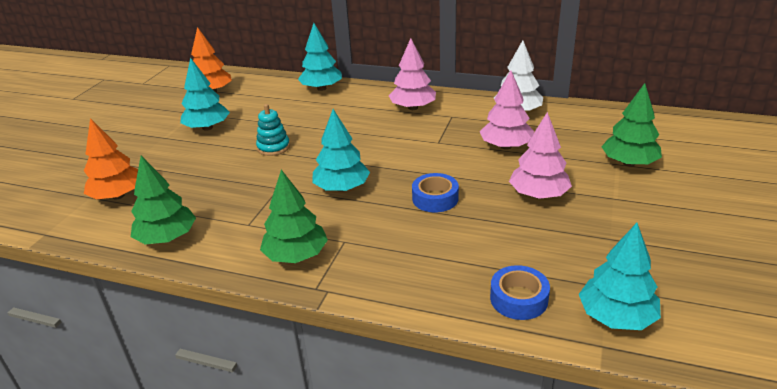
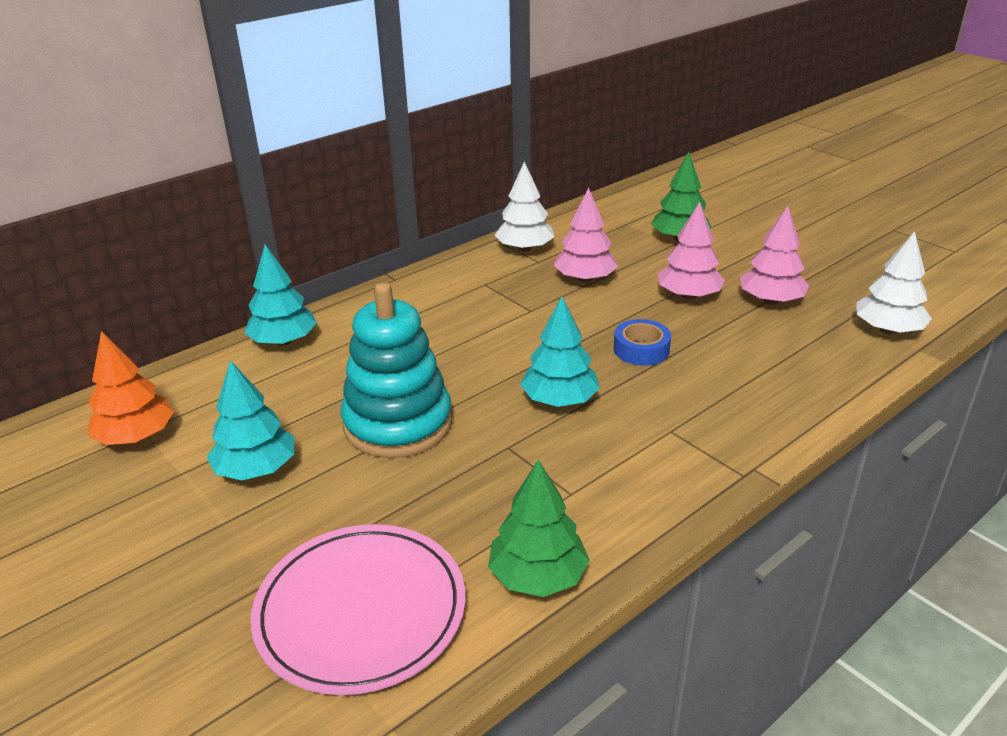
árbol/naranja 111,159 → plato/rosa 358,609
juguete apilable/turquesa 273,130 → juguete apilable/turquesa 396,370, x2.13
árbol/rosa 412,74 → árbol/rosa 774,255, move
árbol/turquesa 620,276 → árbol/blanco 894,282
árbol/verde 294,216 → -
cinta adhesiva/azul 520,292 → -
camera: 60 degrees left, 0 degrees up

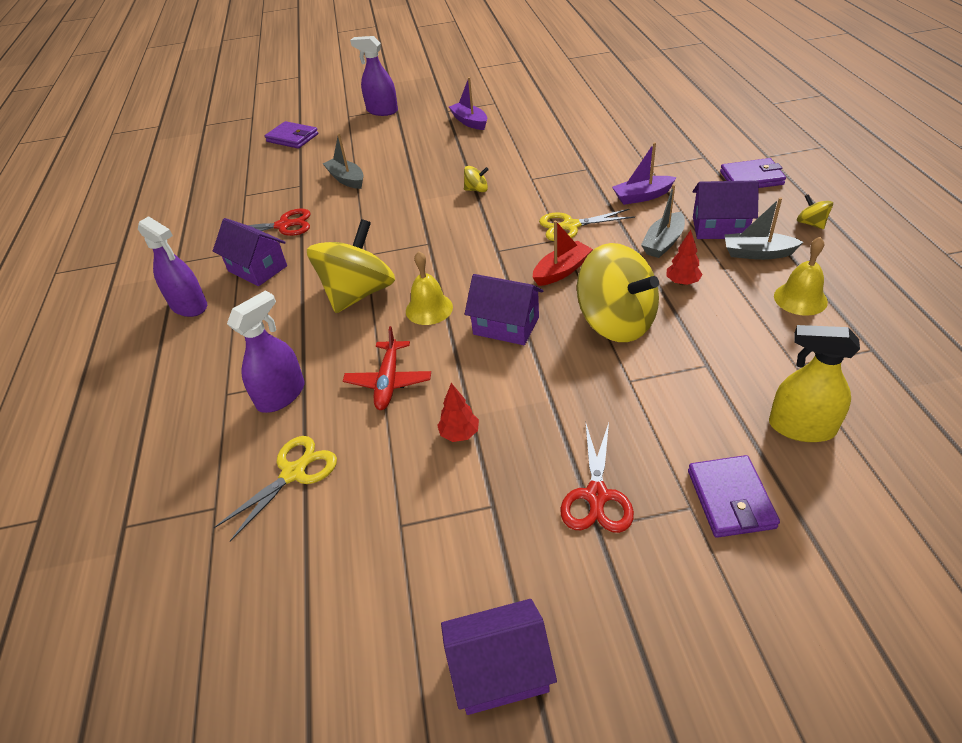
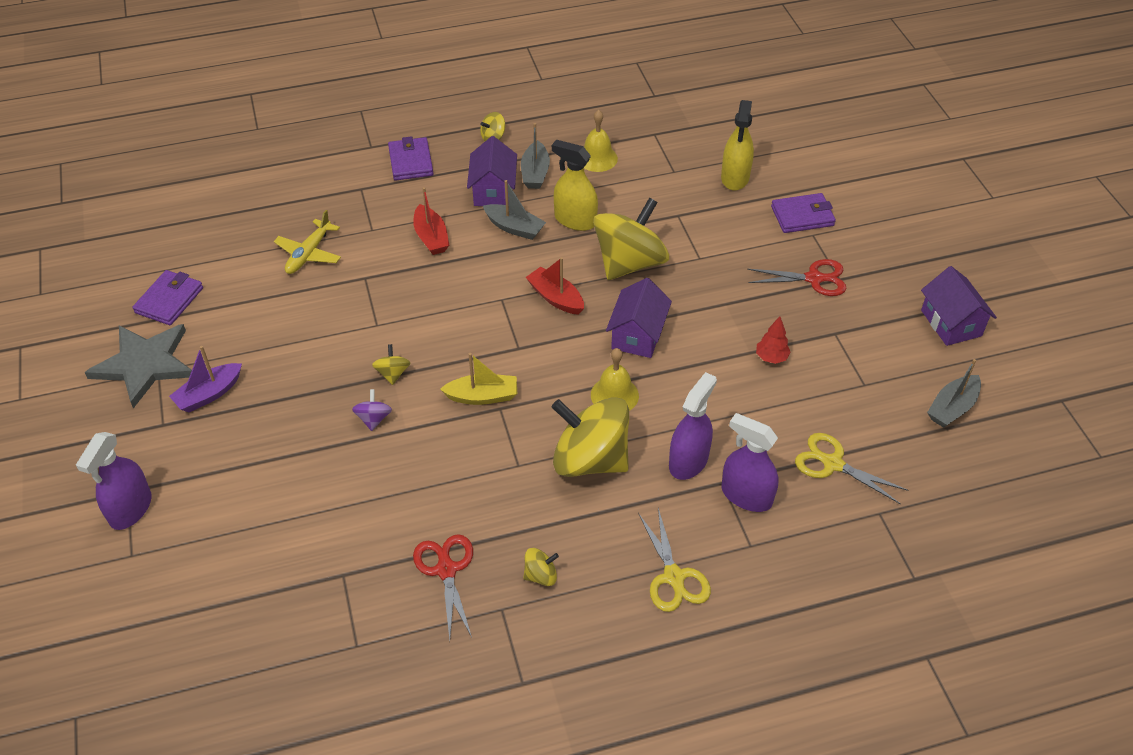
- → estrella/gris 138,366
cartera/morado 291,134 → cartera/morado 168,297, move
- → avión/amarillo 307,242
- → peonza/morado 372,410
barco/morado 644,173 → barco/rojo 431,221
- → barco/amarillo 478,379
casa/morado 250,252 → peonza/amarillo 541,567
árbol/rojo 685,257 → pulverizador/amarillo 575,185
tijeras/amarillo 587,225 → tijeras/amarillo 674,560, move
pulverizador/morado 172,266 → pulverizador/morado 693,426, move
barco/gris 343,161 → barco/gris 954,393, move
avión/rojo 387,368 → -
camera: 100 degrees left, 5 degrees up

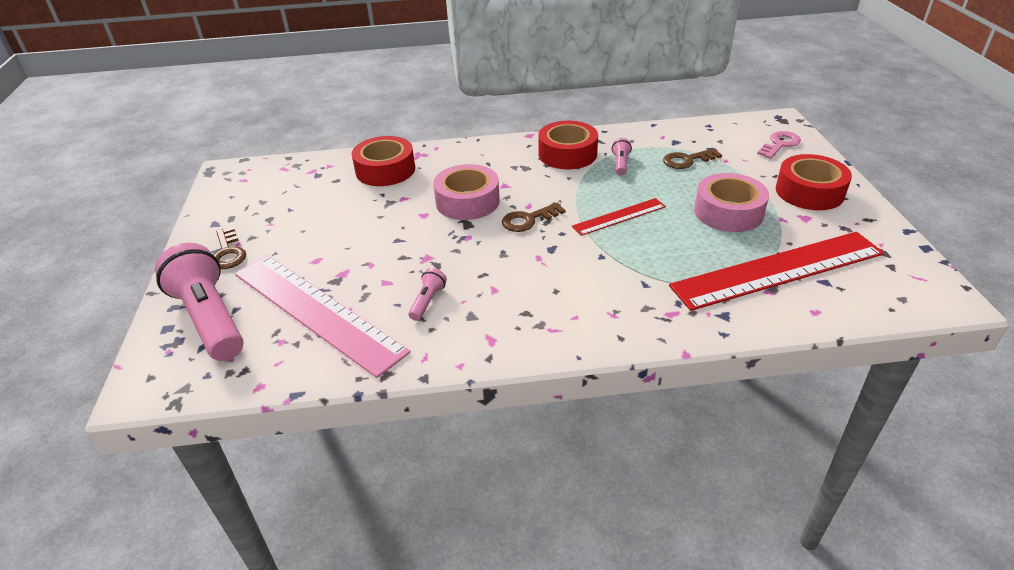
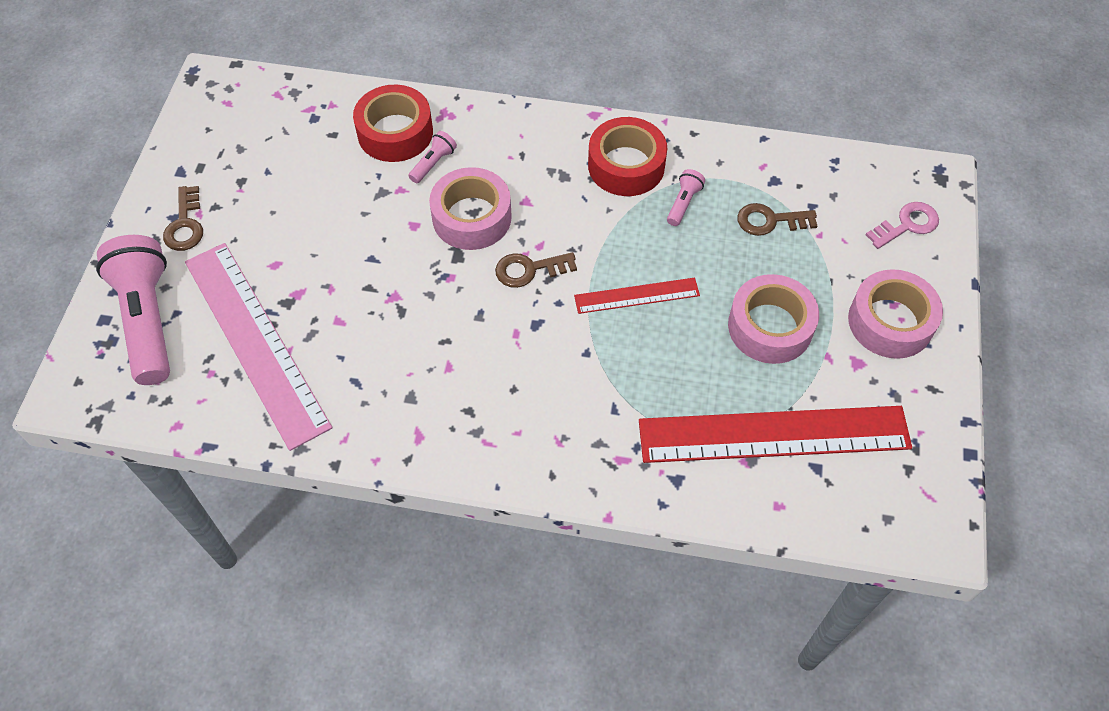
lámpara de mano/rosa 427,294 → lámpara de mano/rosa 432,157, move
cinta adhesiva/rojo 814,182 → cinta adhesiva/rosa 895,314
camera: 15 degrees right, 20 degrees up

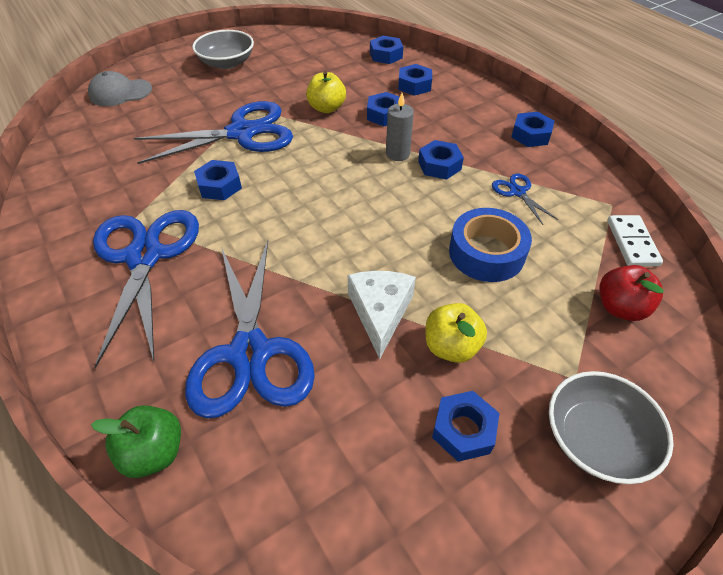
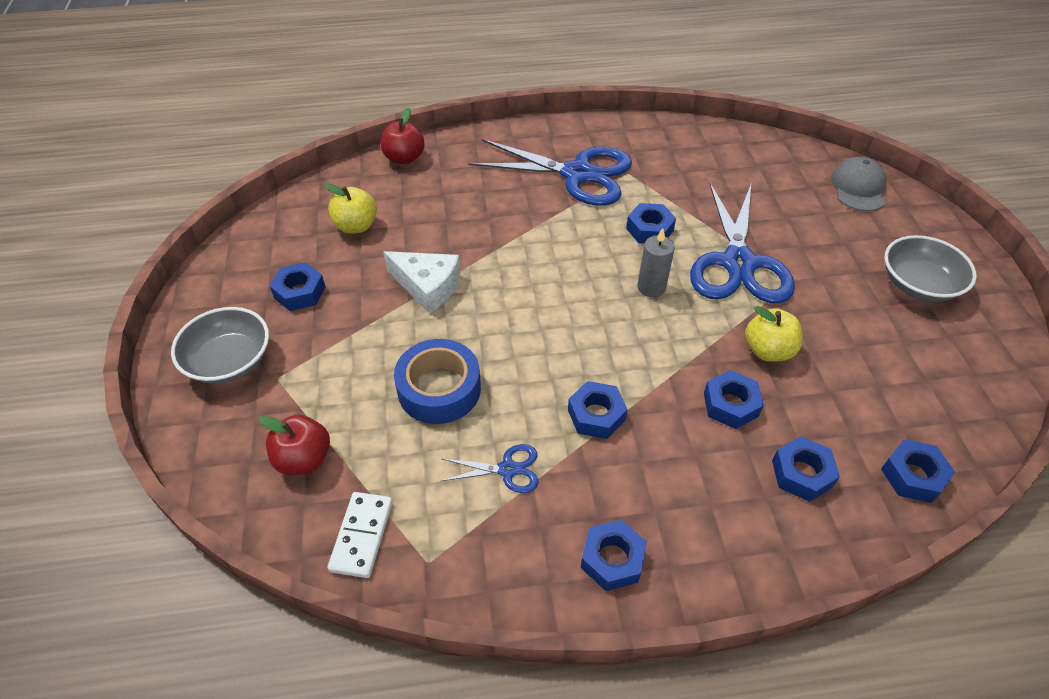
manzana/amarillo 456,333 → manzana/amarillo 350,208, move
ficha de dominó/blanco 635,241 → ficha de dominó/blanco 360,535, 75 degrees clockwise
manzana/verde 136,441 → manzana/rojo 403,136
vela/gris 400,127 → vela/gris 656,263, move
tijeras/azul 250,329 → -
camera: 115 degrees right, 0 degrees up

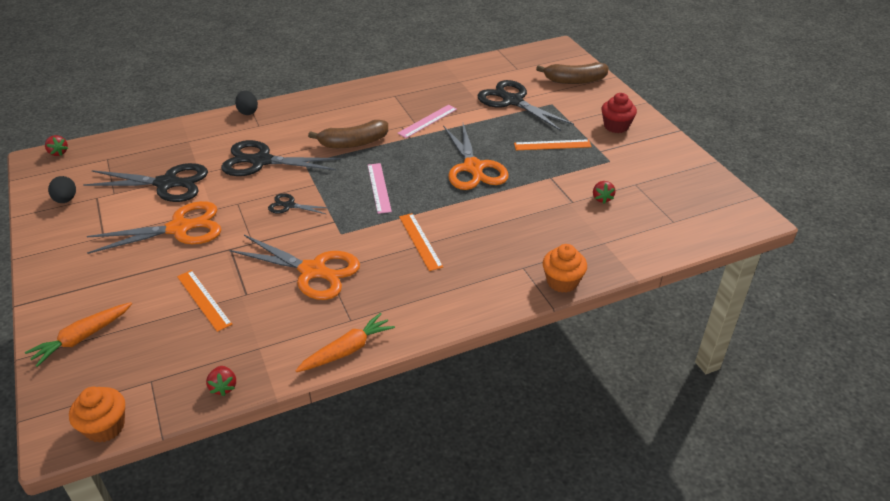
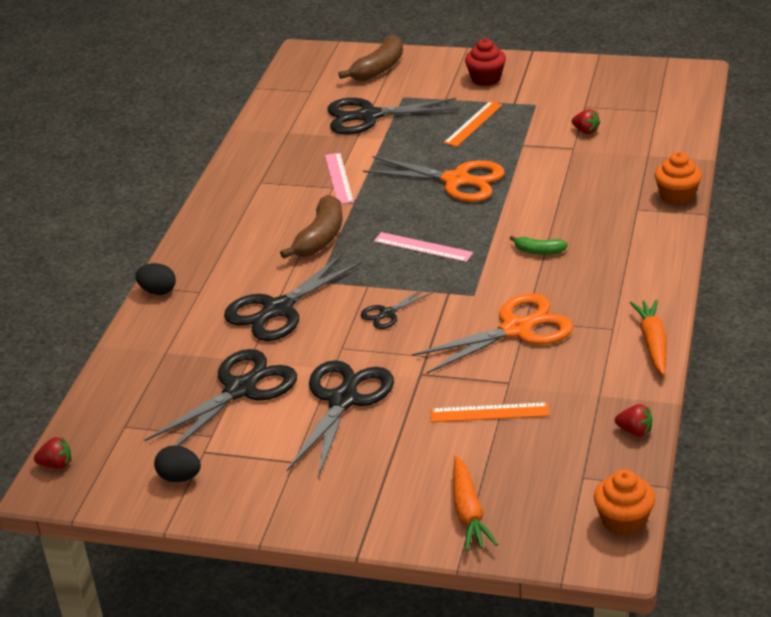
tijeras/naranja 154,227 → tijeras/negro 340,419
regla/naranja 421,242 → plátano/verde 539,245
camera: 50 degrees left, 5 degrees down

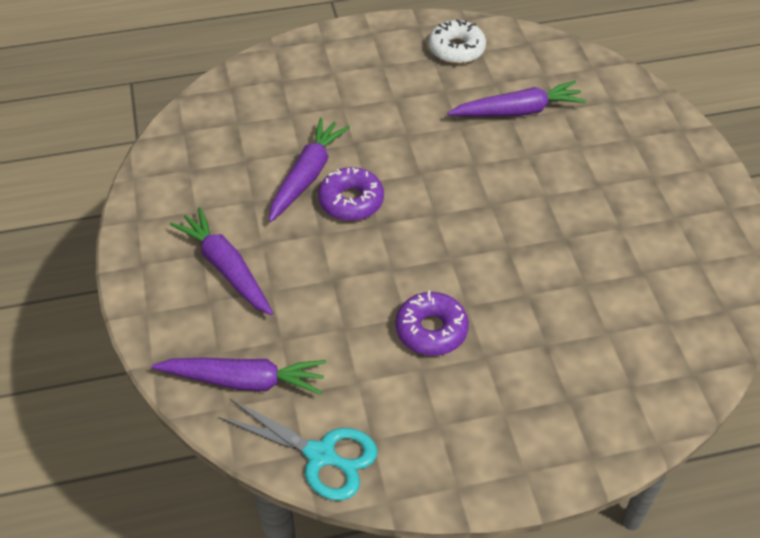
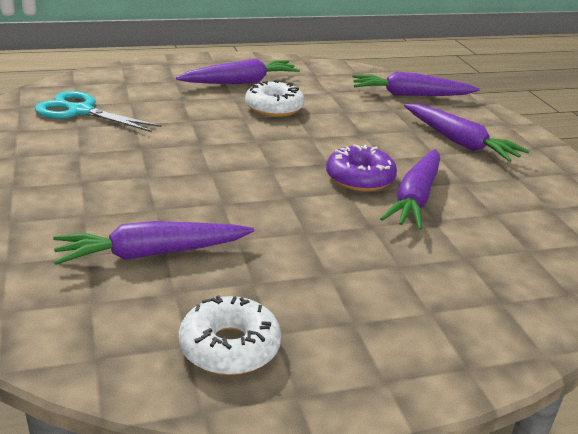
tijeras/turquesa 298,450 → tijeras/turquesa 98,111, move
- → zanahoria/morado 238,71
rosquilla/morado 432,323 → rosquilla/blanco 275,98
camera: 175 degrees right, 20 degrees down

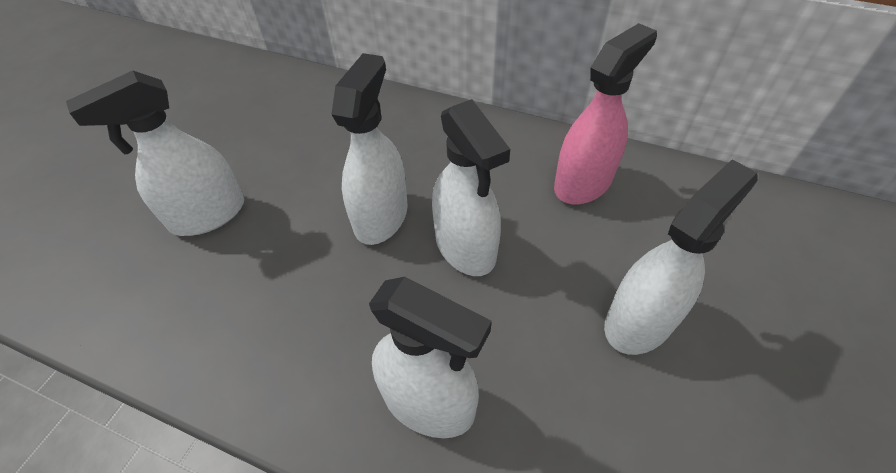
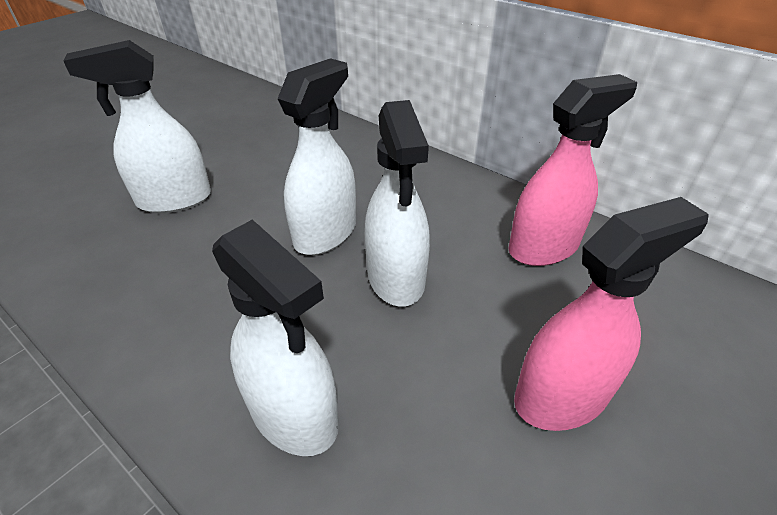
pulverizador/blanco 681,257 → pulverizador/rosa 611,314
camera: 15 degrees right, 10 degrees down

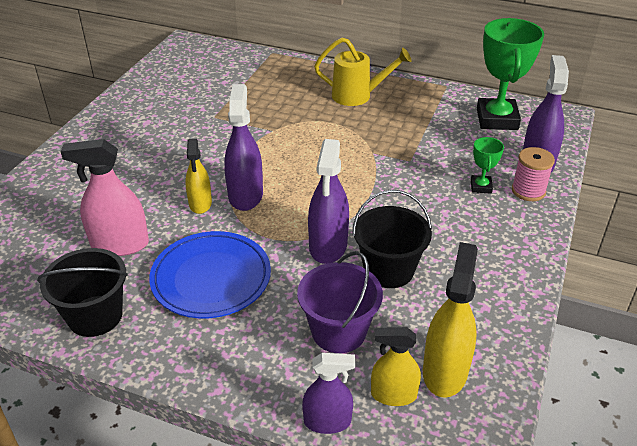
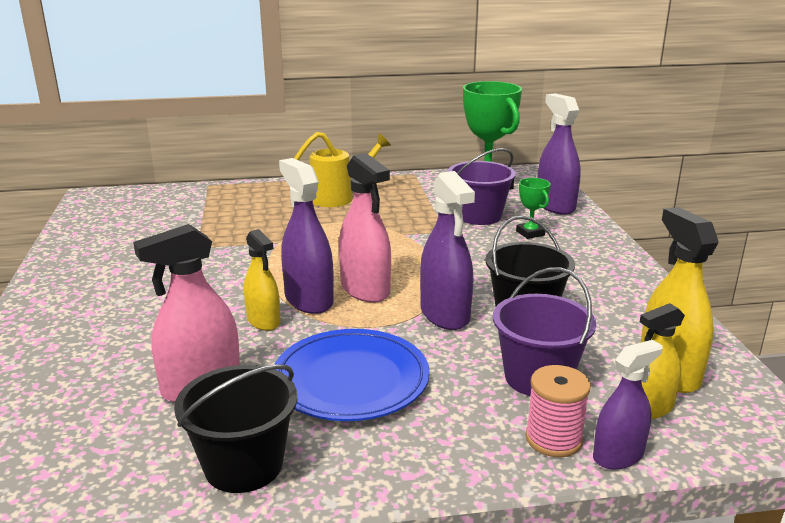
- → pulverizador/rosa 365,228
- → balde/morado 482,186
carrete/rosa 533,174 → carrete/rosa 558,411, move
camera: 30 degrees left, 15 degrees down

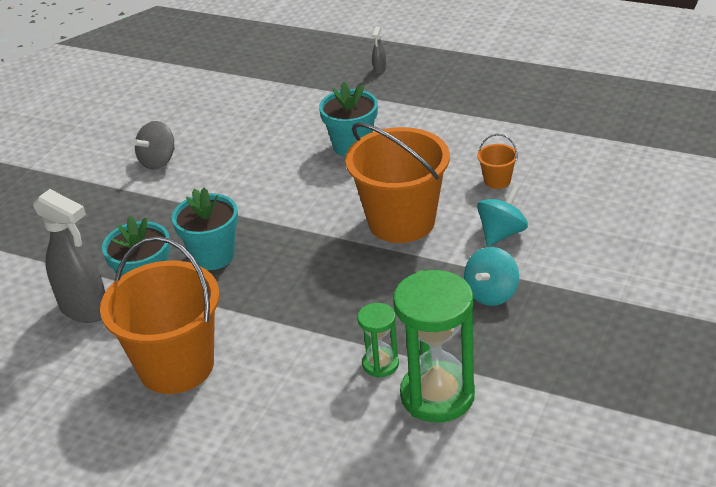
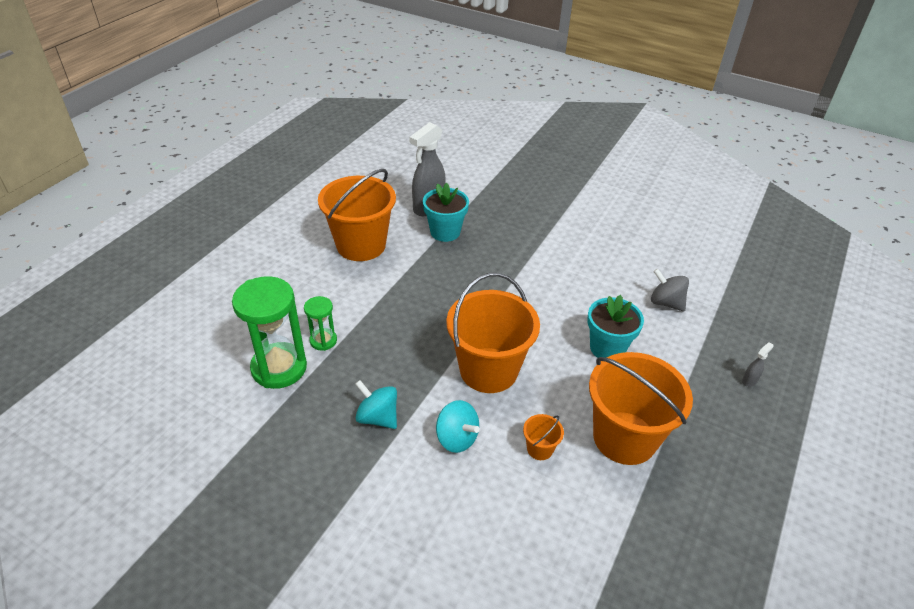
- → balde/naranja 641,408
peonza/gris 154,145 → peonza/gris 670,290, move
pulverizador/gris 379,50 → pulverizador/gris 758,364, 120 degrees clockwise
maceta/turquesa 205,229 → -
camera: 90 degrees right, 5 degrees up

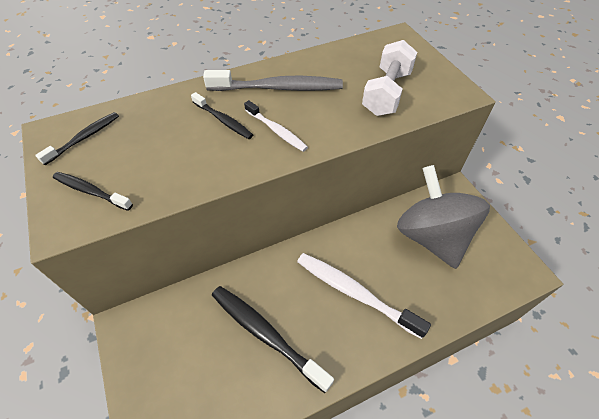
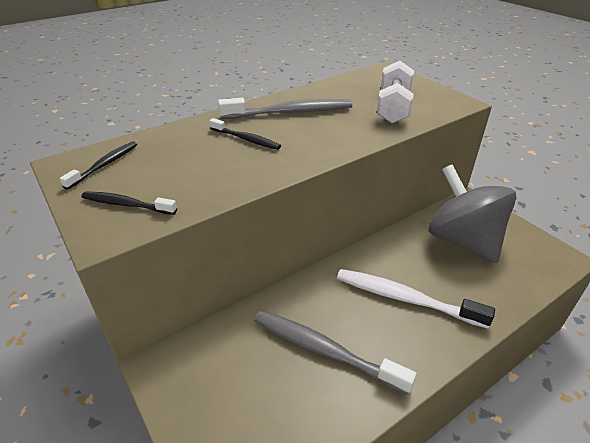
cepillo de dientes/negro 273,339 → cepillo de dientes/gris 335,353
cepillo de dientes/blanco 276,126 → -
camera: 10 degrees left, 15 degrees down

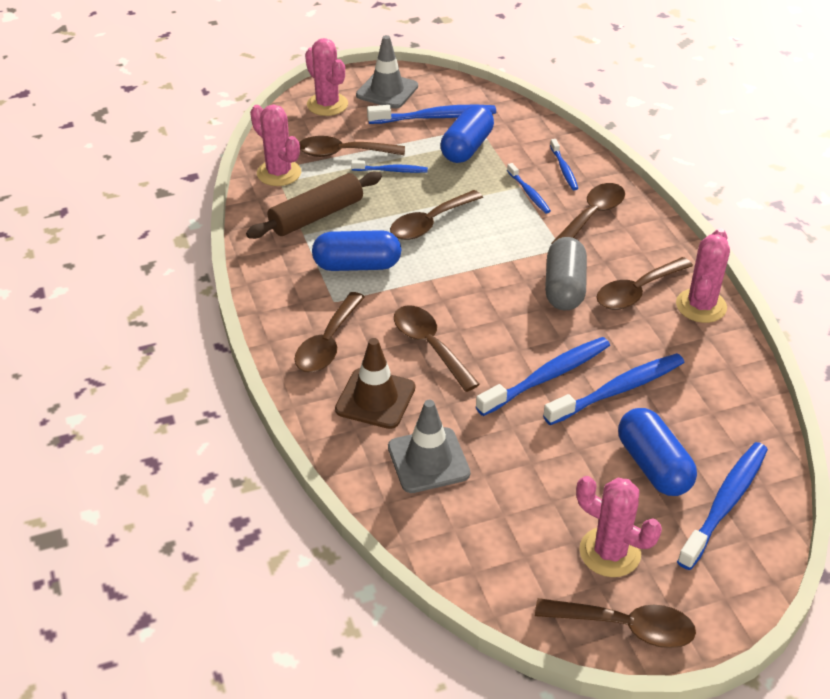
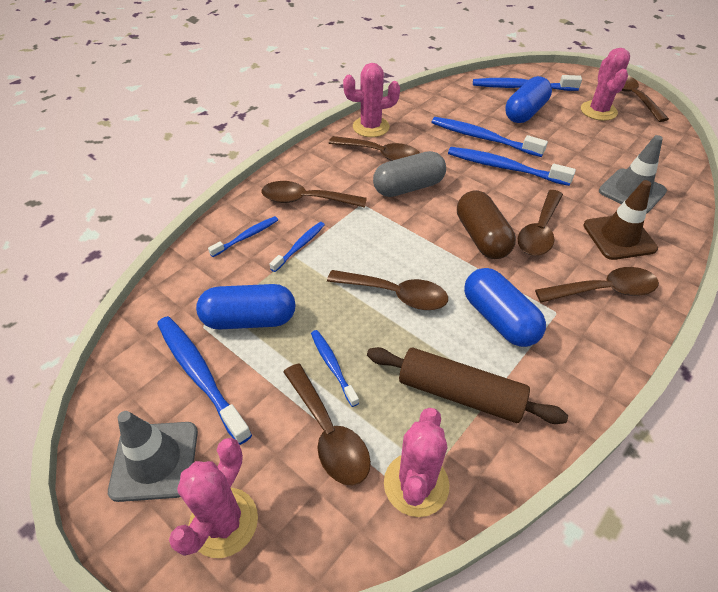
- → cápsula/marrón 486,224
camera: 120 degrees left, 5 degrees up

